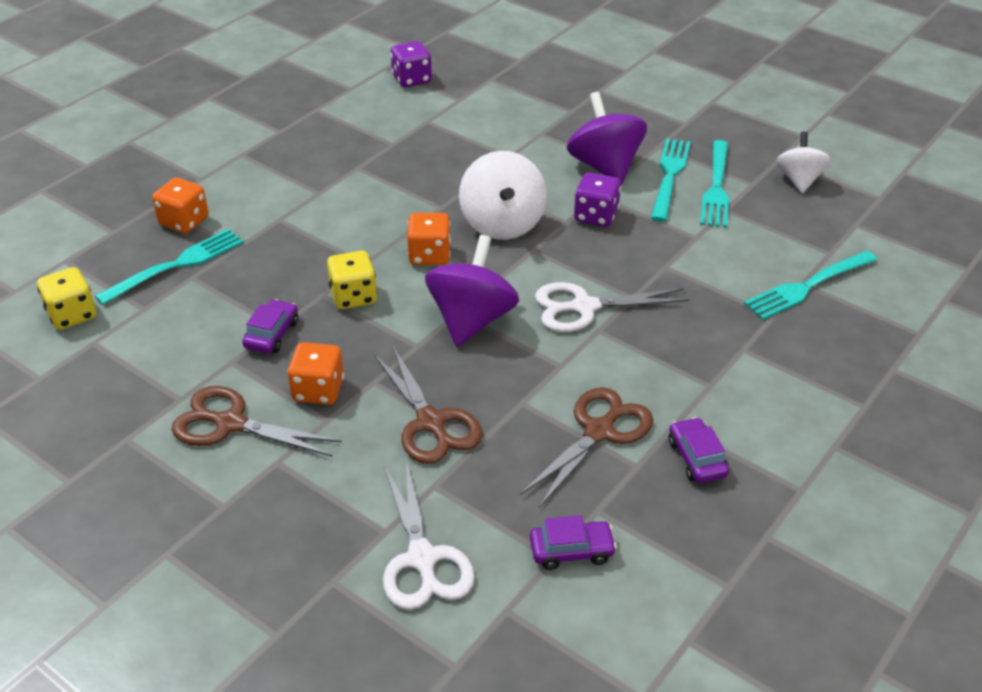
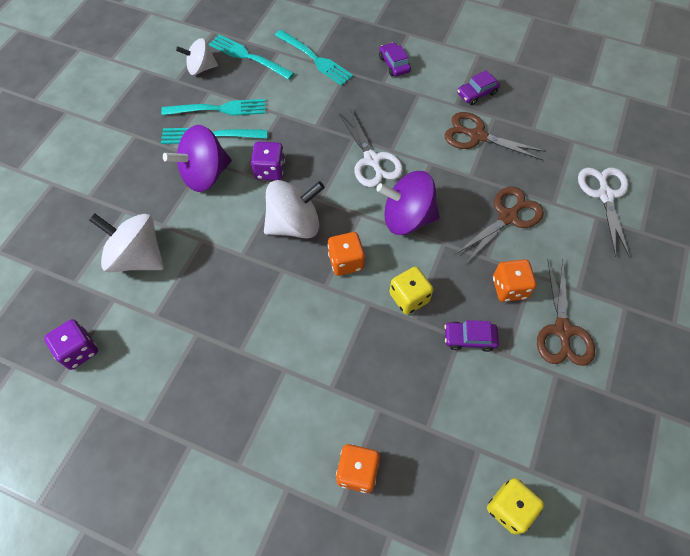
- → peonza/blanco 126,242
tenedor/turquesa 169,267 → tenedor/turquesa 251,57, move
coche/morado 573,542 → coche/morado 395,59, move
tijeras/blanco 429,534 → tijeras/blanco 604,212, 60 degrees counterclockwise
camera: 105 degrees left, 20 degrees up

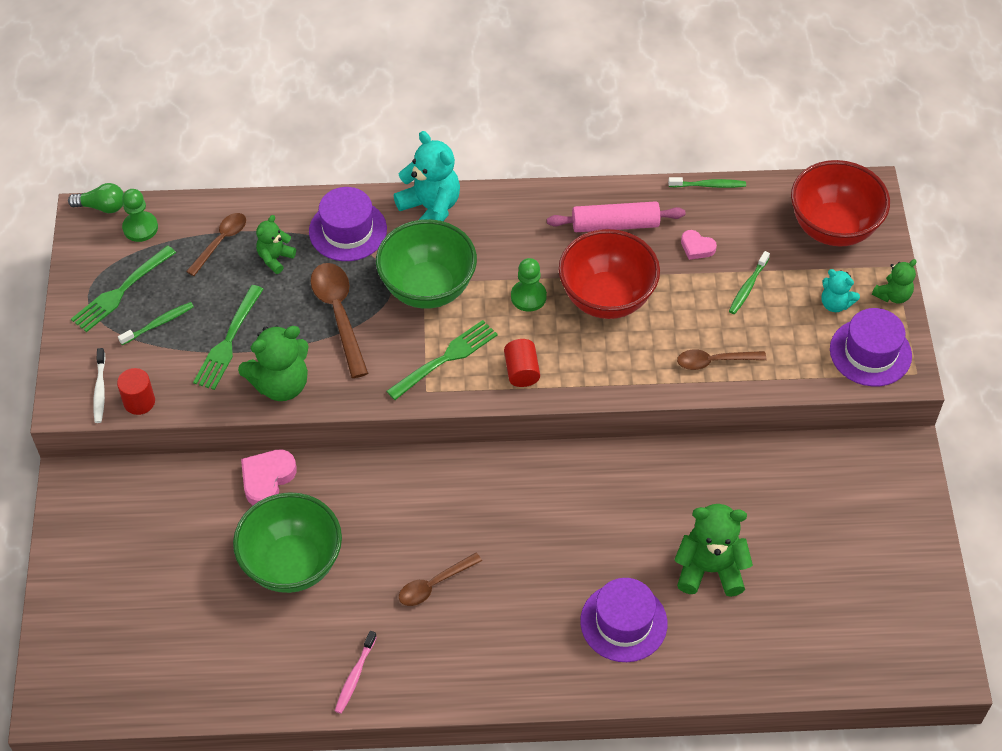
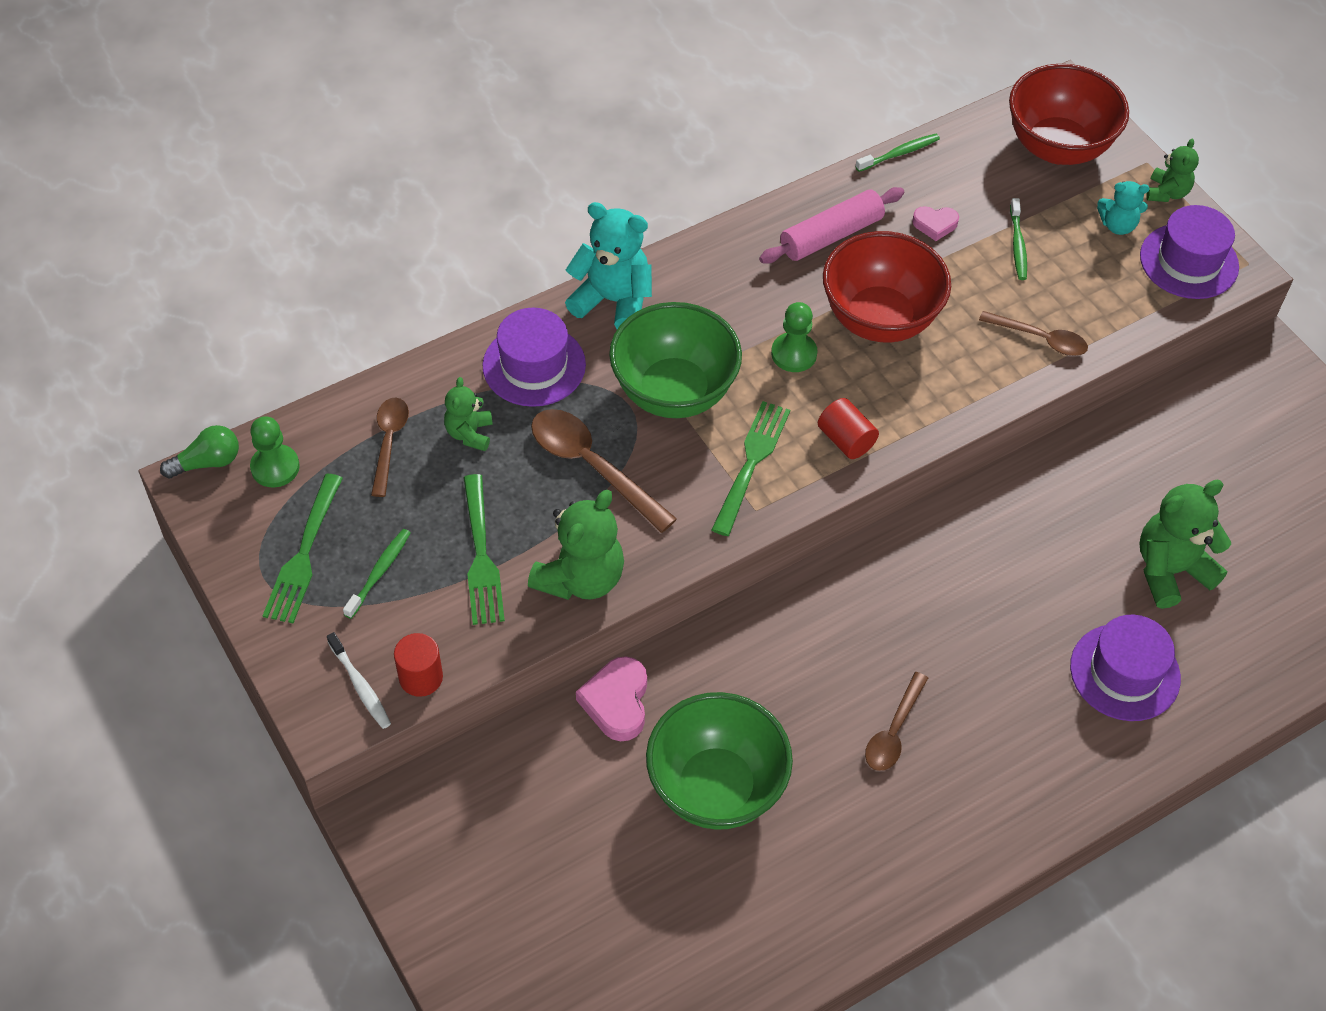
cuchara/marrón 721,359 → cuchara/marrón 1033,333, 120 degrees counterclockwise
cepillo de dientes/rosa 356,672 → -
camera: 30 degrees left, 0 degrees up

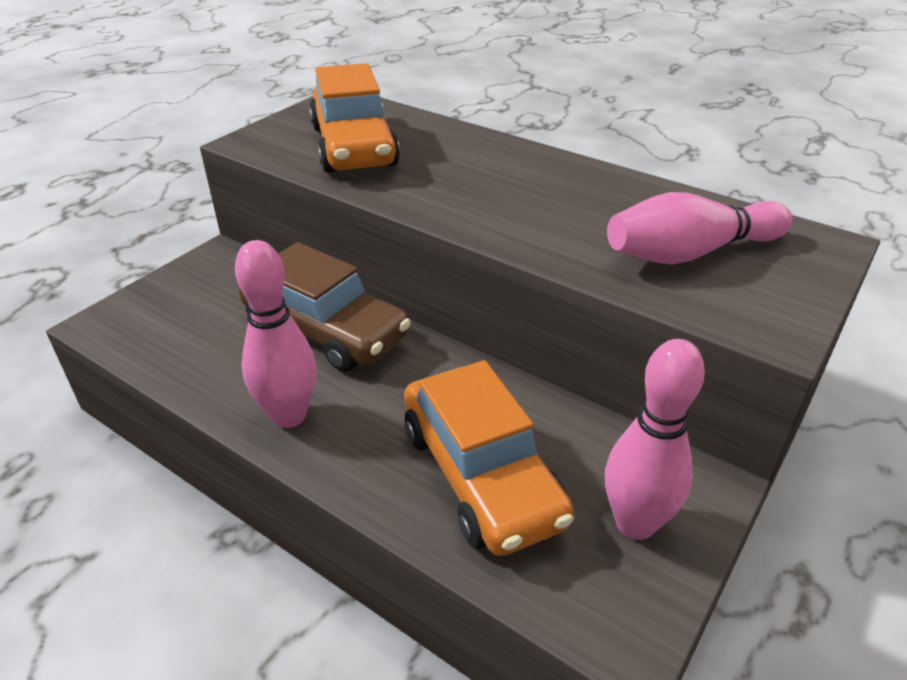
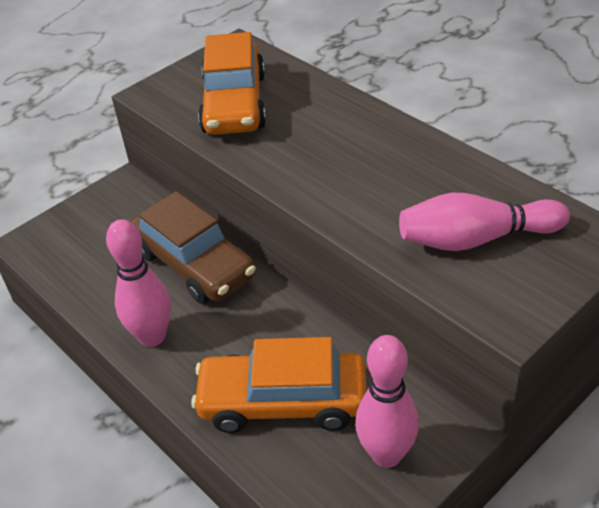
coche/naranja 489,458 → coche/naranja 278,385, 105 degrees clockwise
camera: 15 degrees right, 5 degrees up

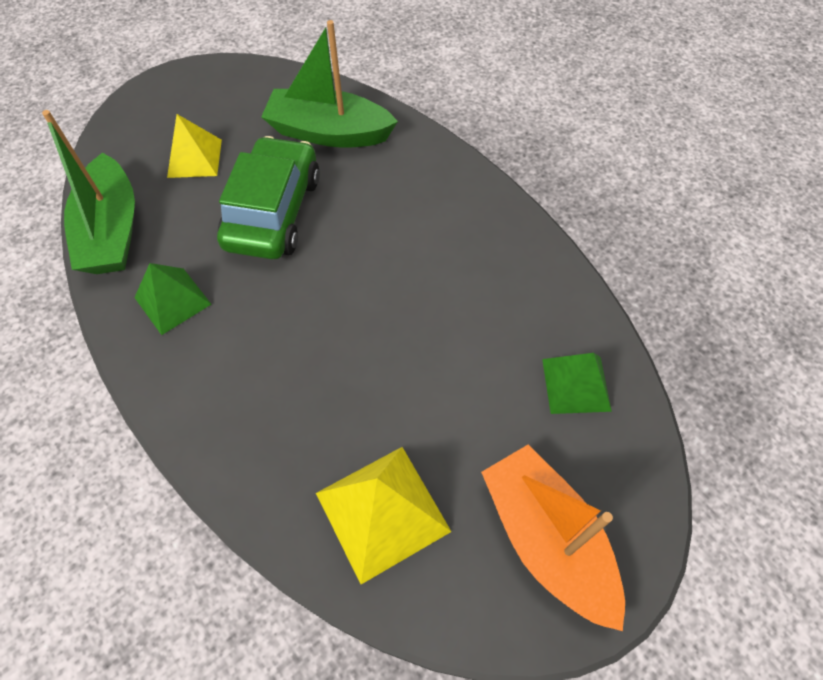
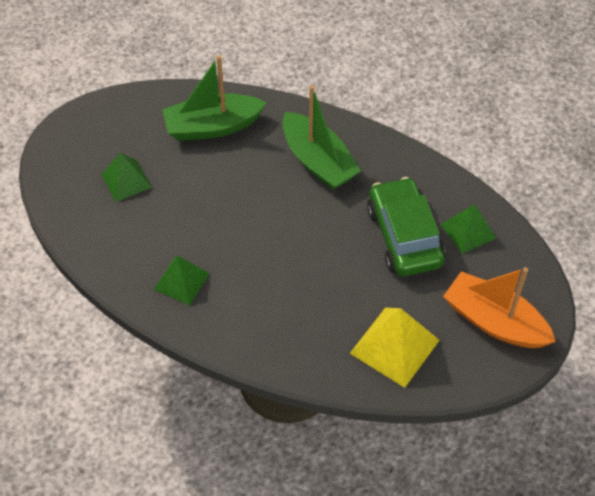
pirámide/amarillo 194,146 → pirámide/verde 126,177
barco/verde 88,192 → barco/verde 322,137, move
coche/verde 268,197 → coche/verde 406,226, move
camera: 25 degrees left, 5 degrees down

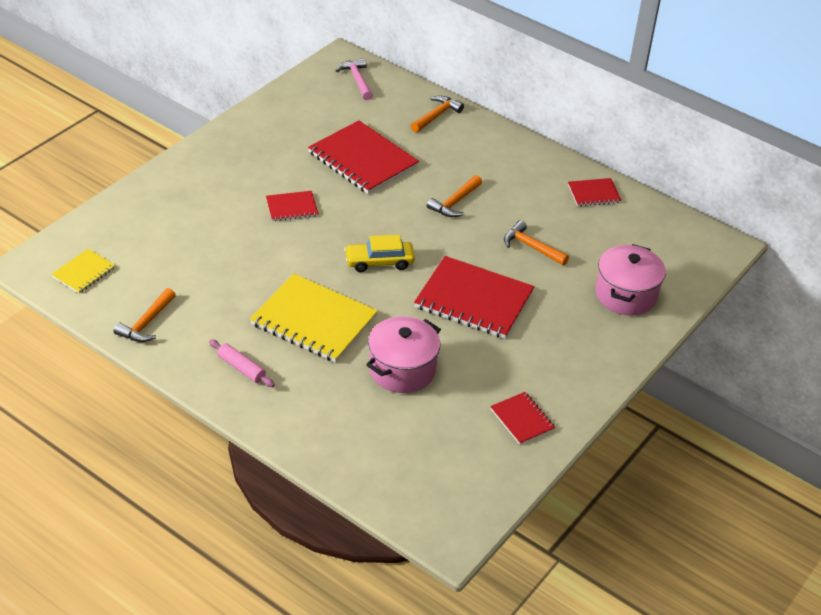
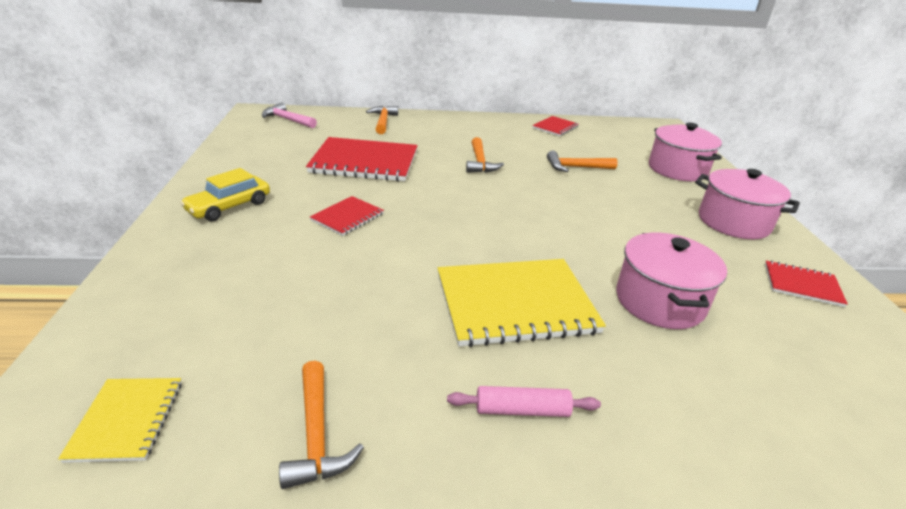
coche/amarillo 379,253 → coche/amarillo 225,194, move
- → olla/rosa 747,204
cuaderno/rojo 474,297 → -
camera: 40 degrees left, 10 degrees down

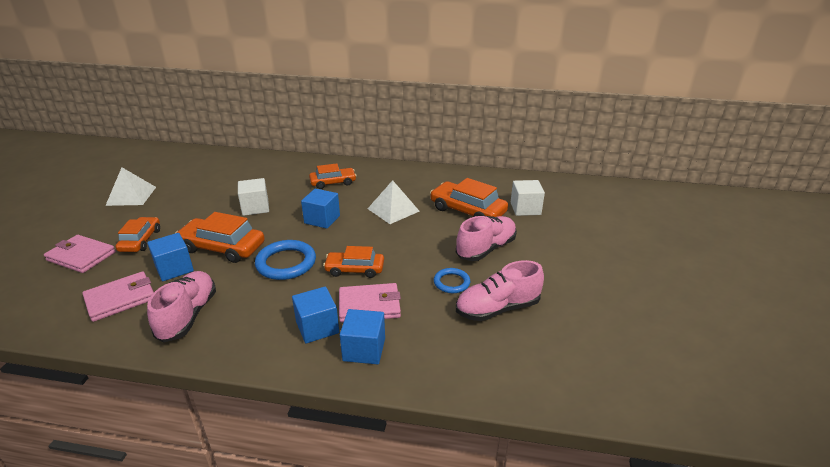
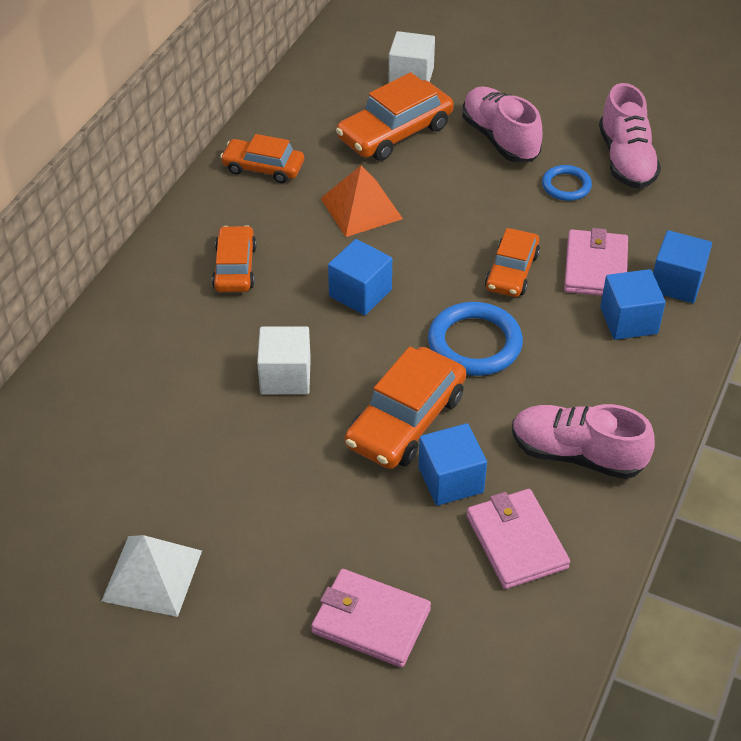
coche/naranja 138,234 → coche/naranja 262,158, move
cartera/rosa 80,254 → cartera/rosa 371,618, 75 degrees clockwise
pirámide/blanco 394,202 → pirámide/naranja 362,201
camera: 75 degrees left, 15 degrees up

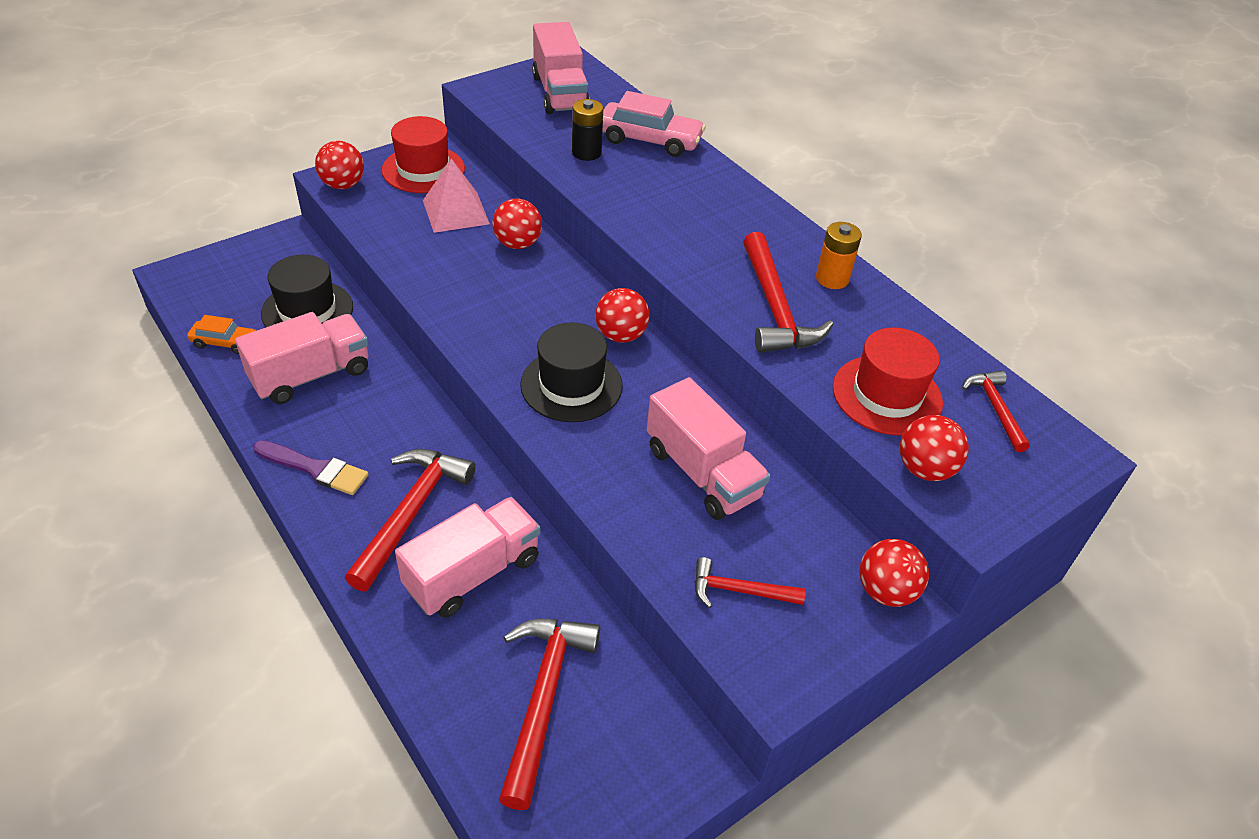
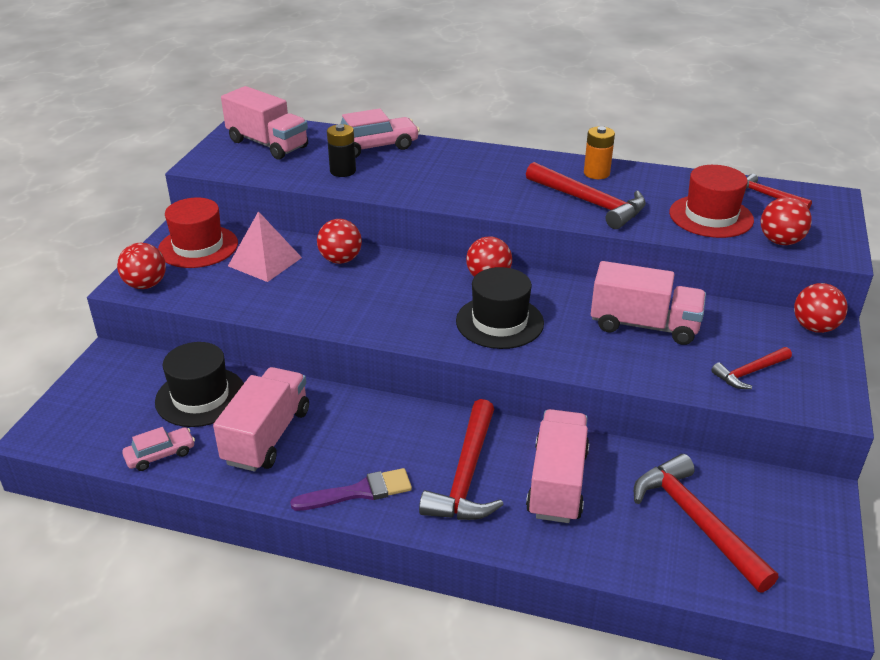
coche/naranja 221,334 → coche/rosa 158,449
martillo/rojo 410,520 → martillo/rojo 461,459, 150 degrees counterclockwise
camera: 35 degrees left, 10 degrees down

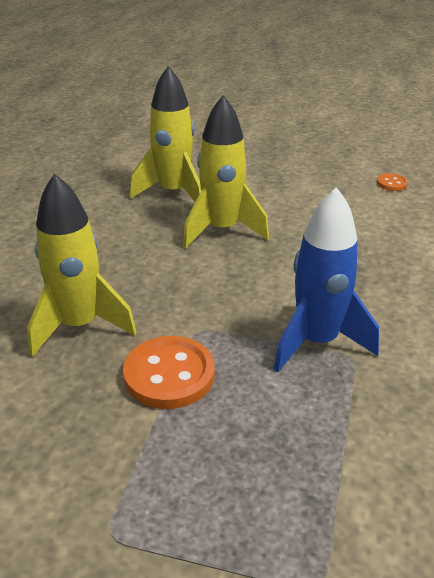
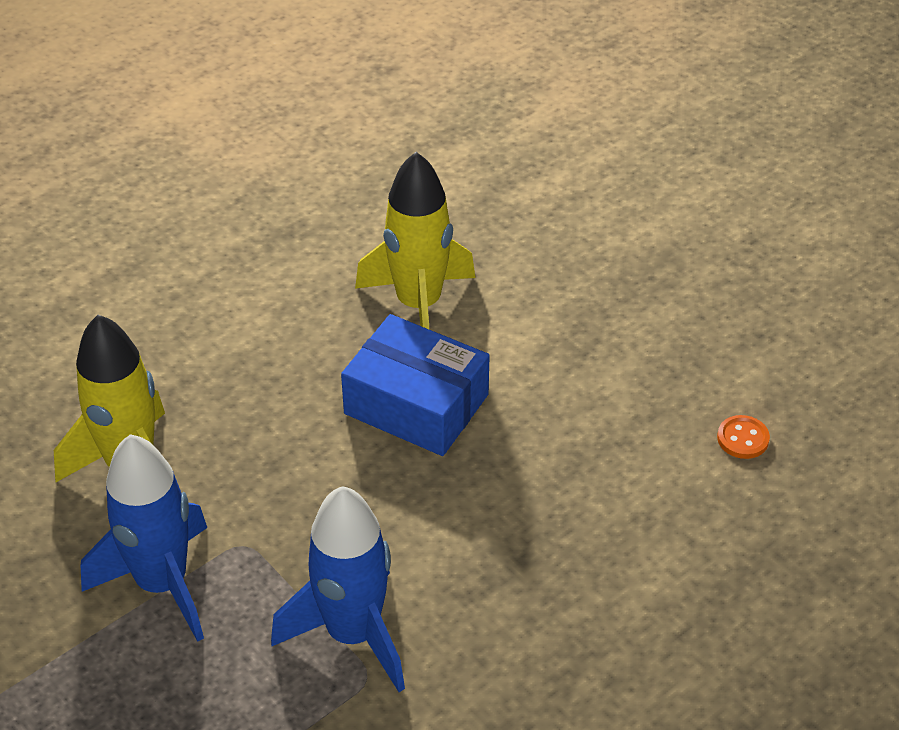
botón/naranja 169,372 → cohete/azul 144,538
cohete/amarillo 226,171 → caja/azul 415,385
camera: 35 degrees right, 10 degrees up

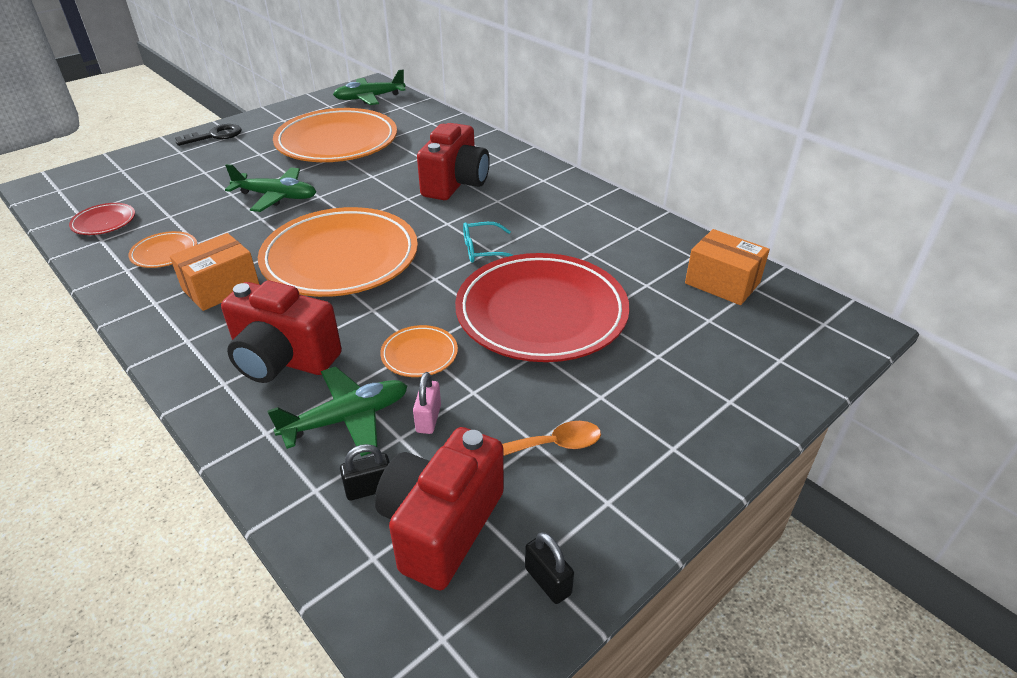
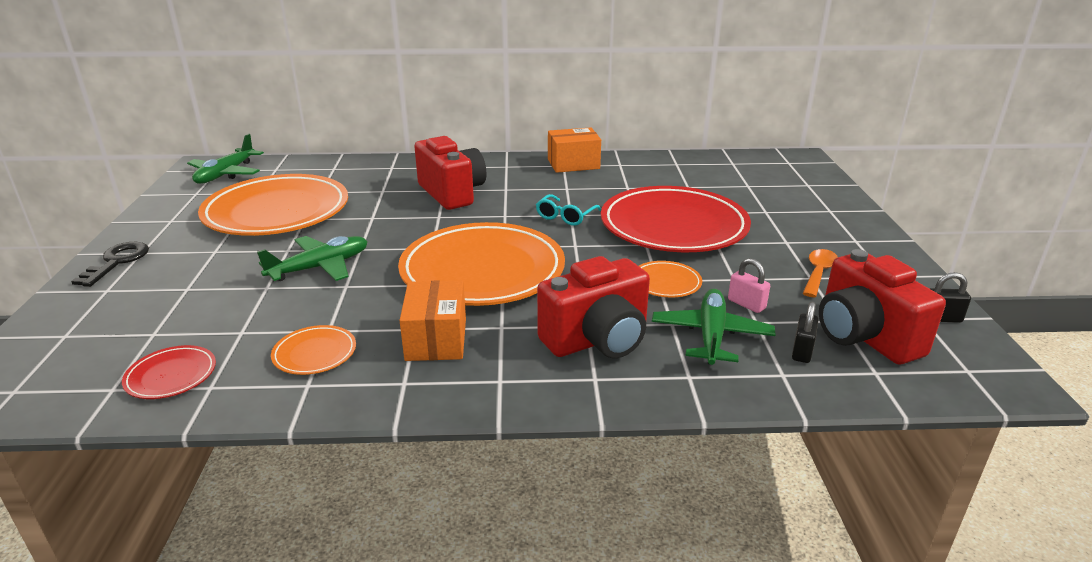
caja/naranja 727,267 → caja/naranja 574,150, move
camera: 50 degrees left, 10 degrees down

